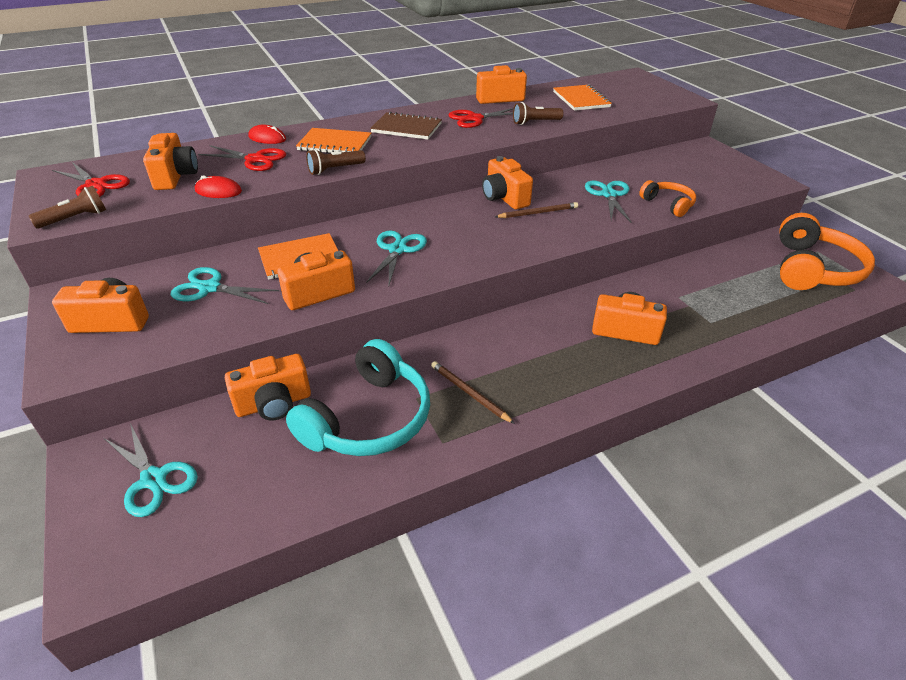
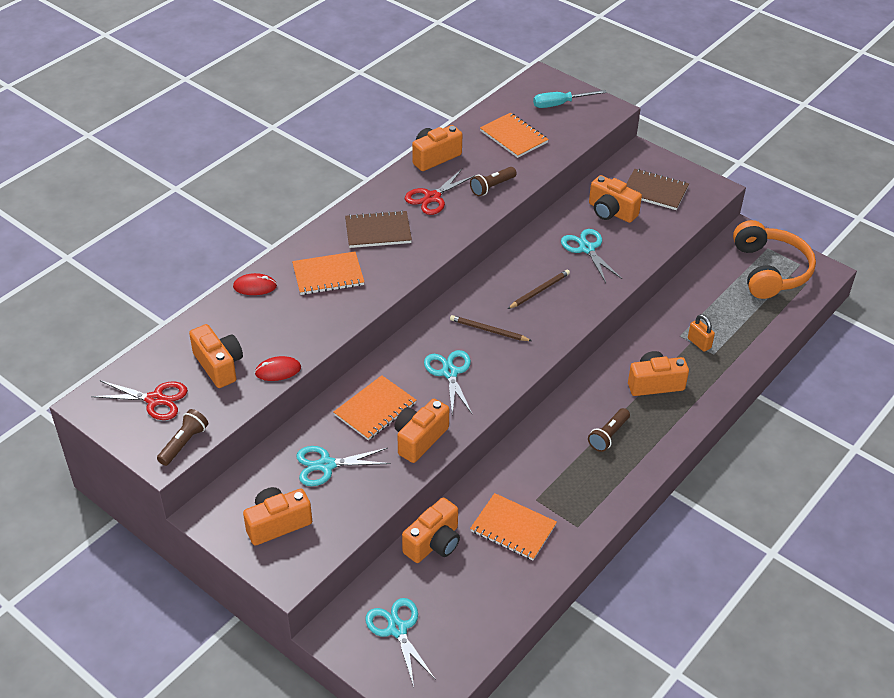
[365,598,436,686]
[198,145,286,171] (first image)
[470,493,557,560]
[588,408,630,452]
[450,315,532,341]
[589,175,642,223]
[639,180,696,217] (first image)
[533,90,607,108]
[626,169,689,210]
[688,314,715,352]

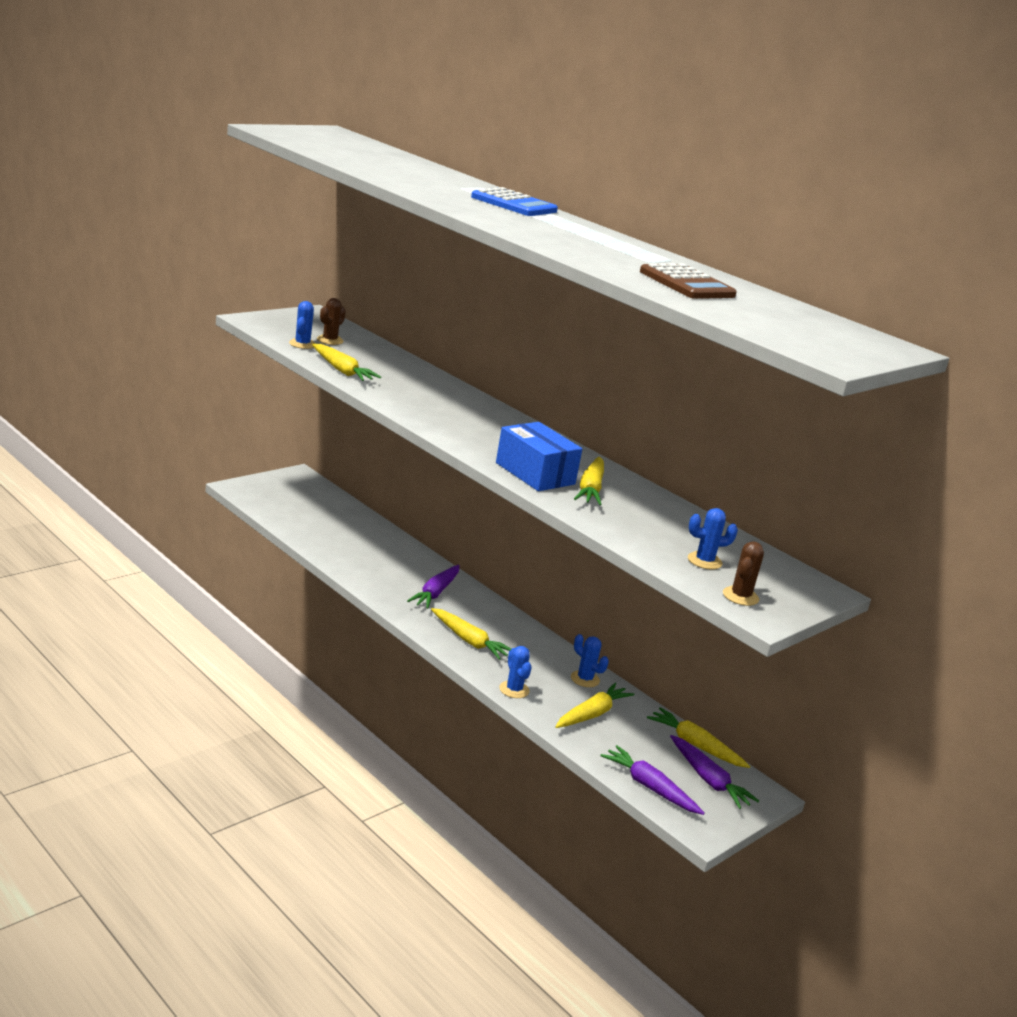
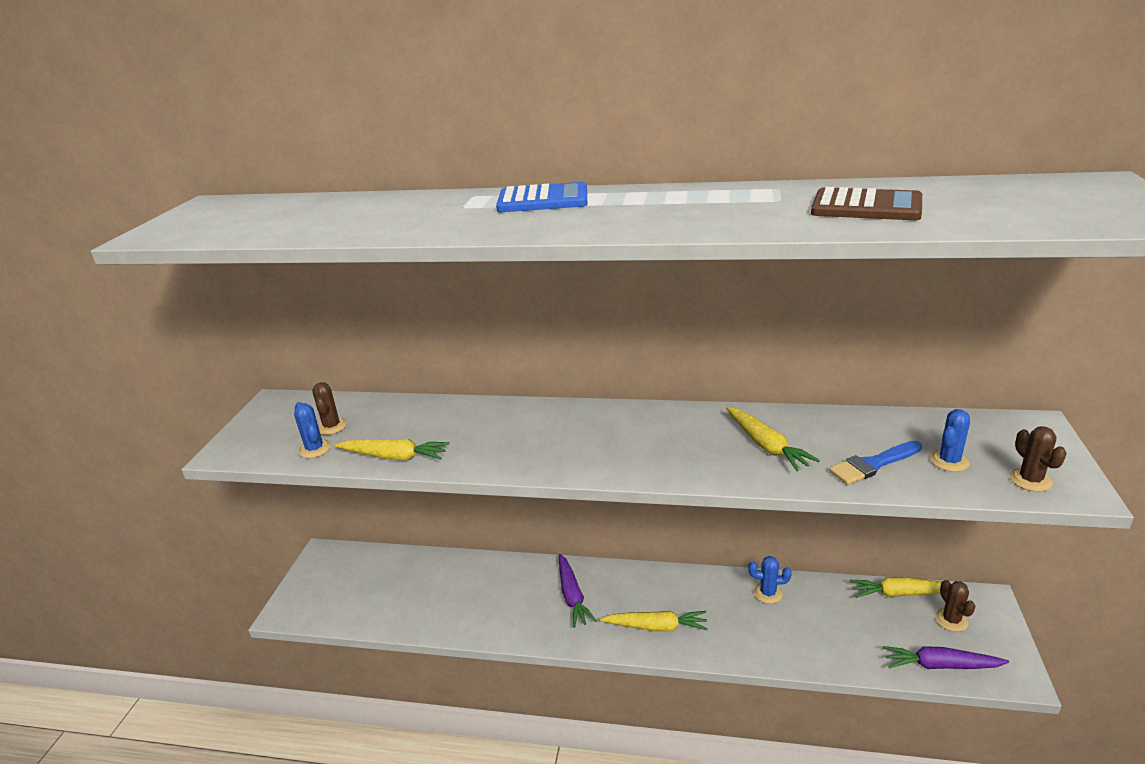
[496,422,583,491] (first image)
[499,646,532,698] (first image)
[555,683,635,728] (first image)
[935,580,975,632]
[829,441,922,485]

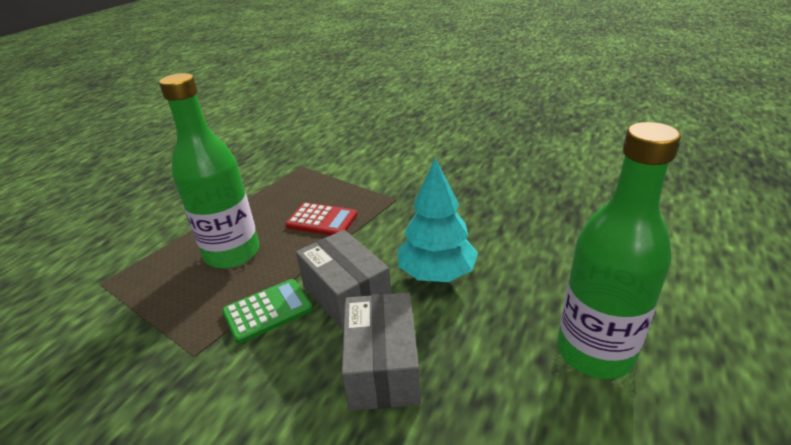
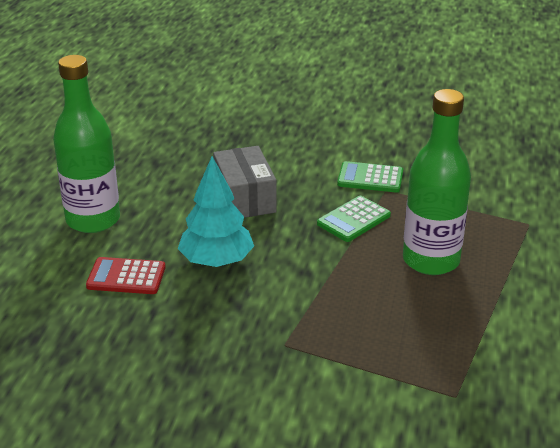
[86,257,166,294]
[296,230,391,330] (first image)
[337,161,403,192]

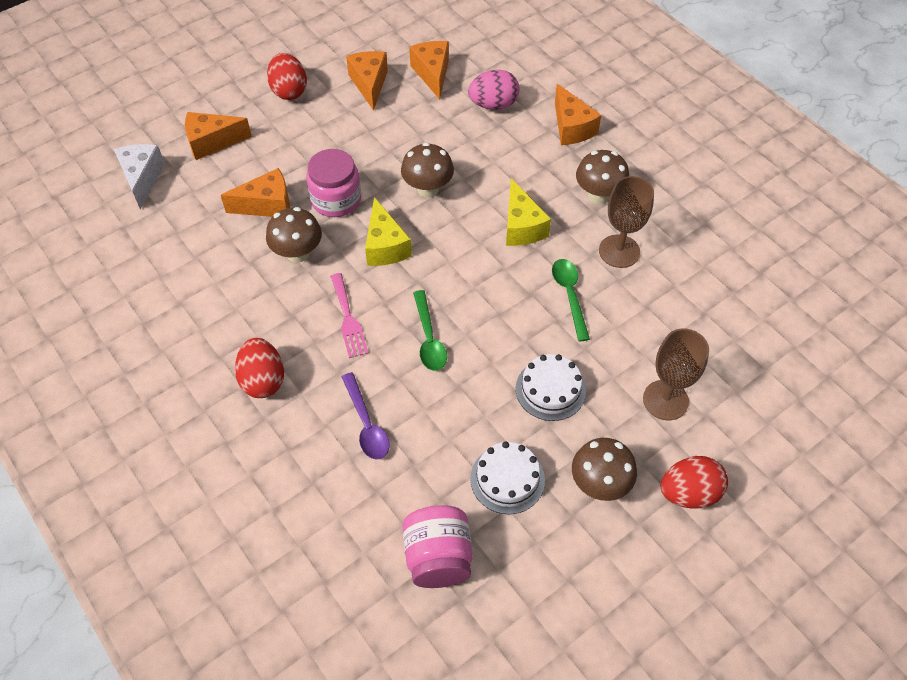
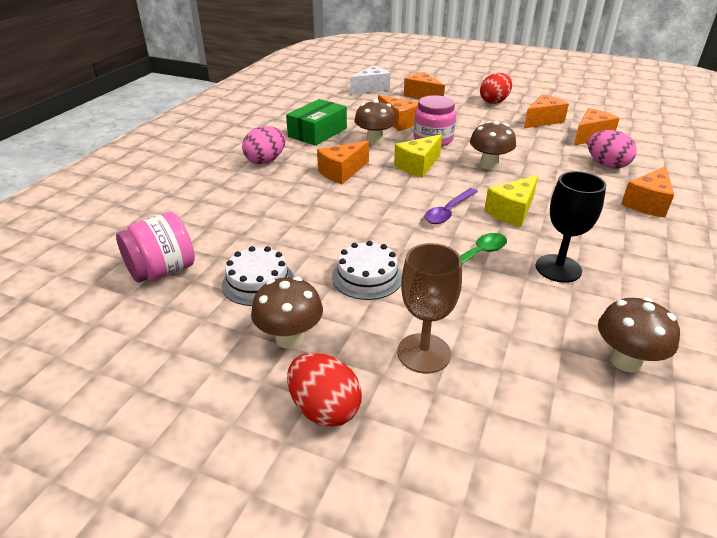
[242,126,286,164]
[317,141,369,184]
[424,188,478,224]
[413,290,447,371] (first image)
[598,297,680,373]
[536,171,606,283]
[286,99,347,146]

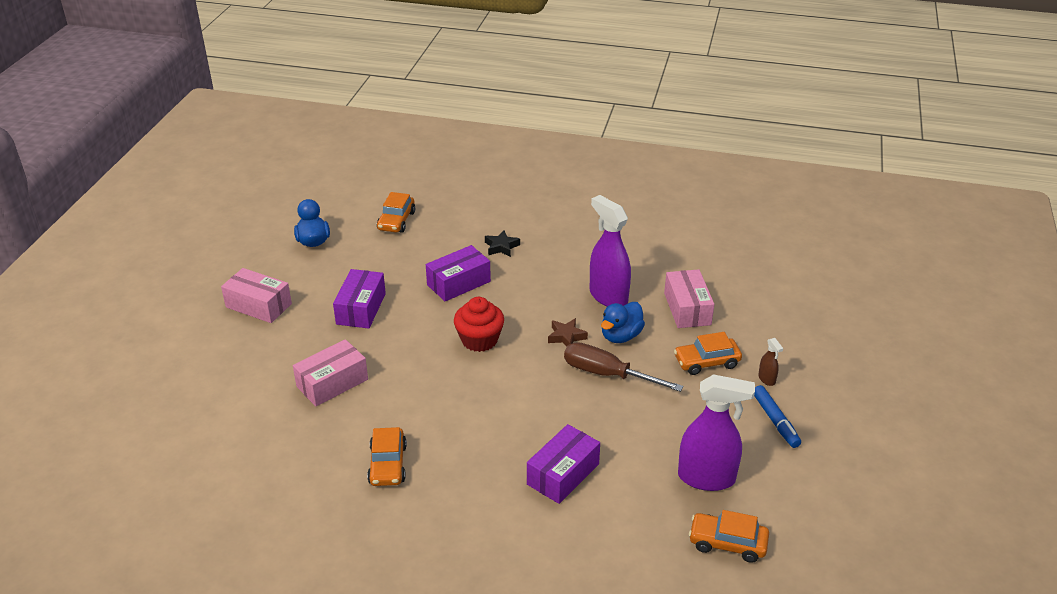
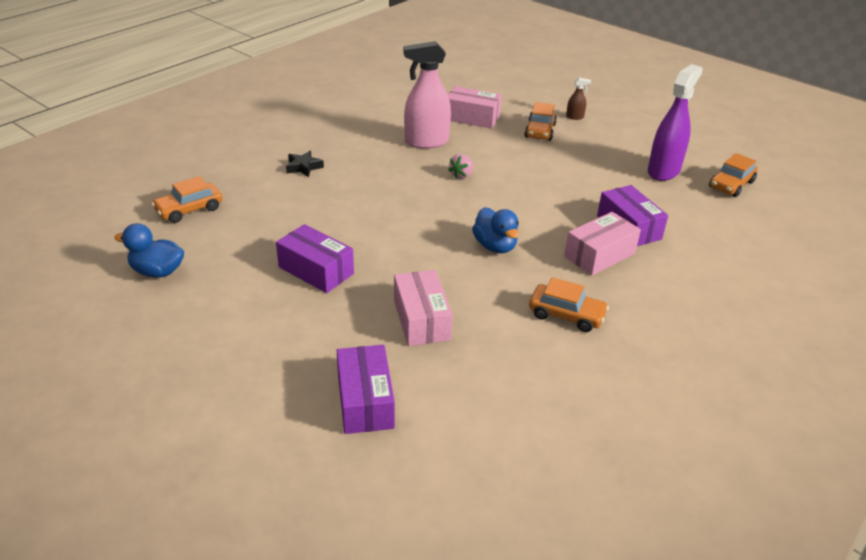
[564,212,641,276]
[151,176,223,223]
[337,345,395,434]
[454,297,504,352] (first image)
[448,154,473,179]
[564,342,684,392] (first image)
[403,41,451,149]
[472,207,519,253]
[754,385,801,448] (first image)

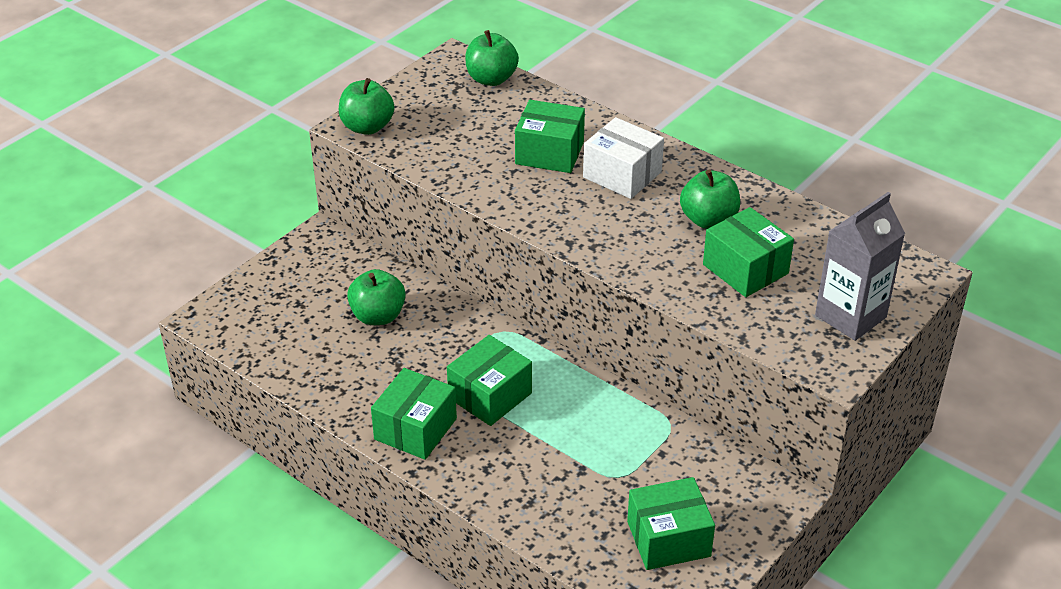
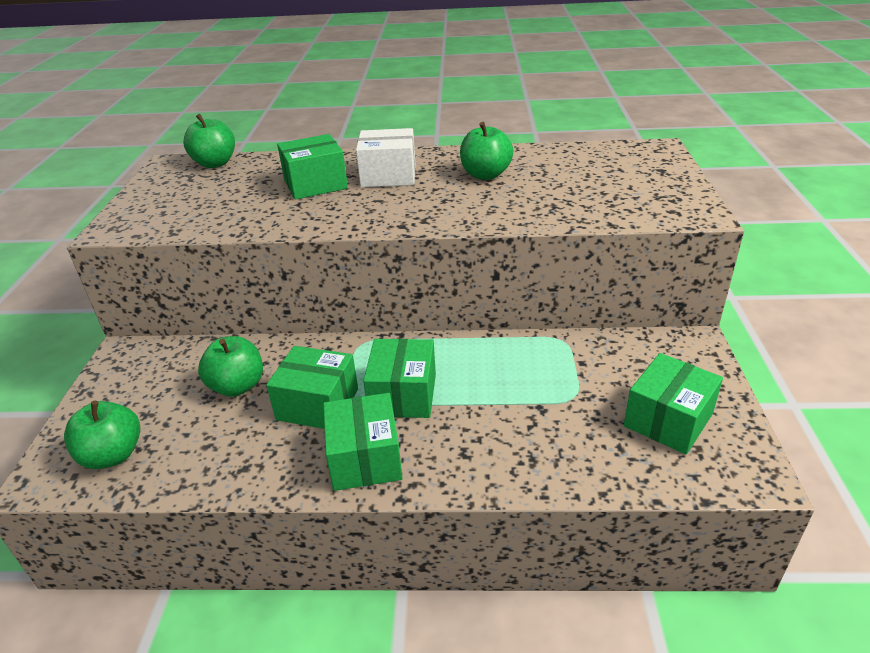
[64,401,140,469]
[266,346,358,429]
[815,192,905,341] (first image)

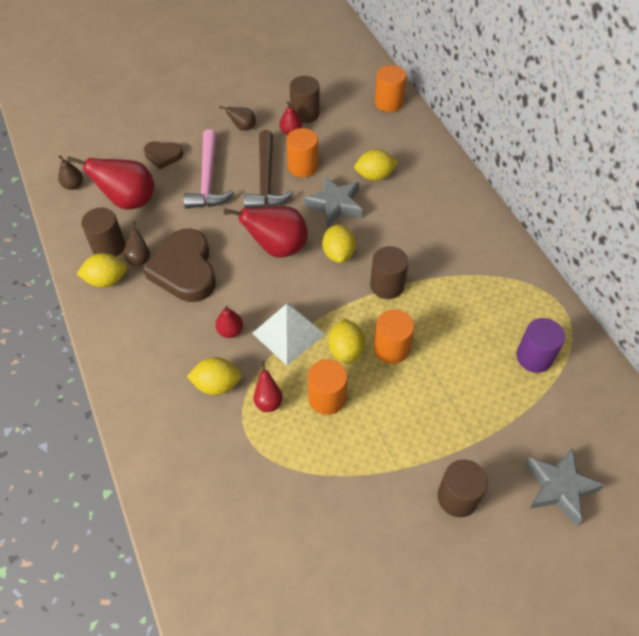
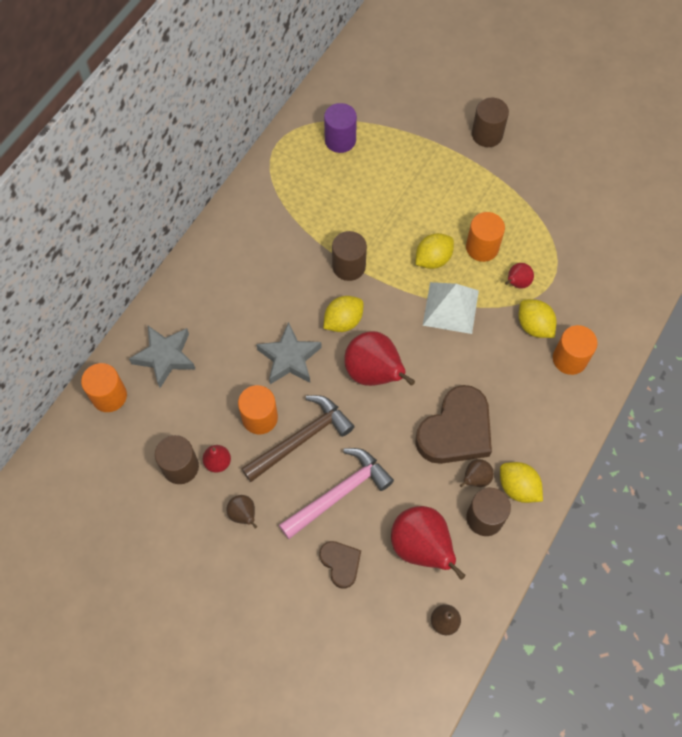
[215,306,243,338] (first image)
[354,149,399,181] (first image)
[553,325,598,375]
[129,326,195,388]

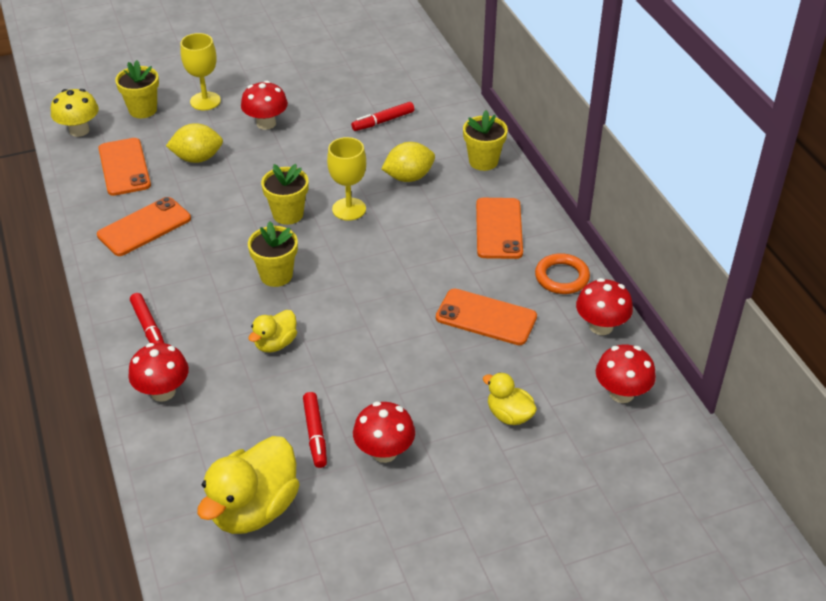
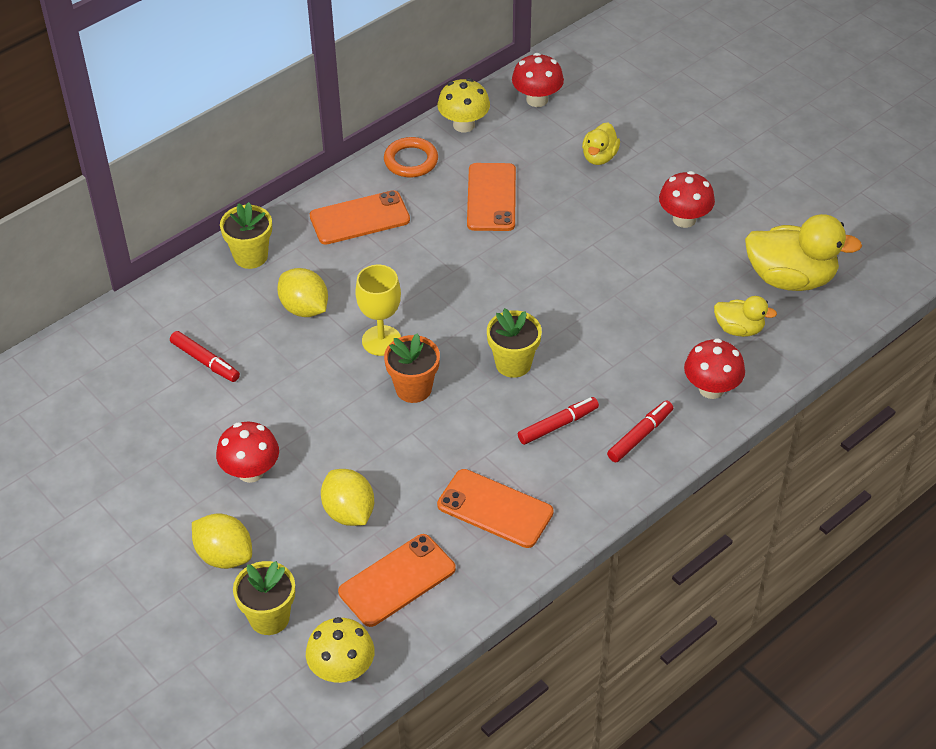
[192,513,252,569]
[714,296,777,337]
[384,333,440,403]
[518,397,599,445]
[438,78,490,132]

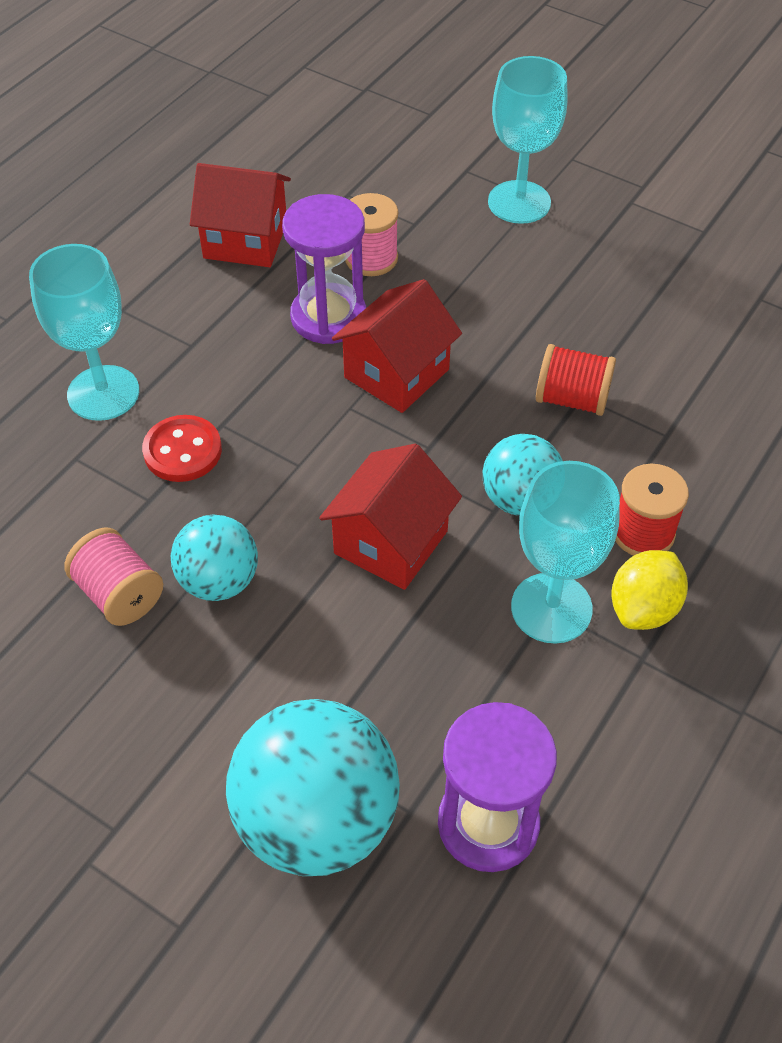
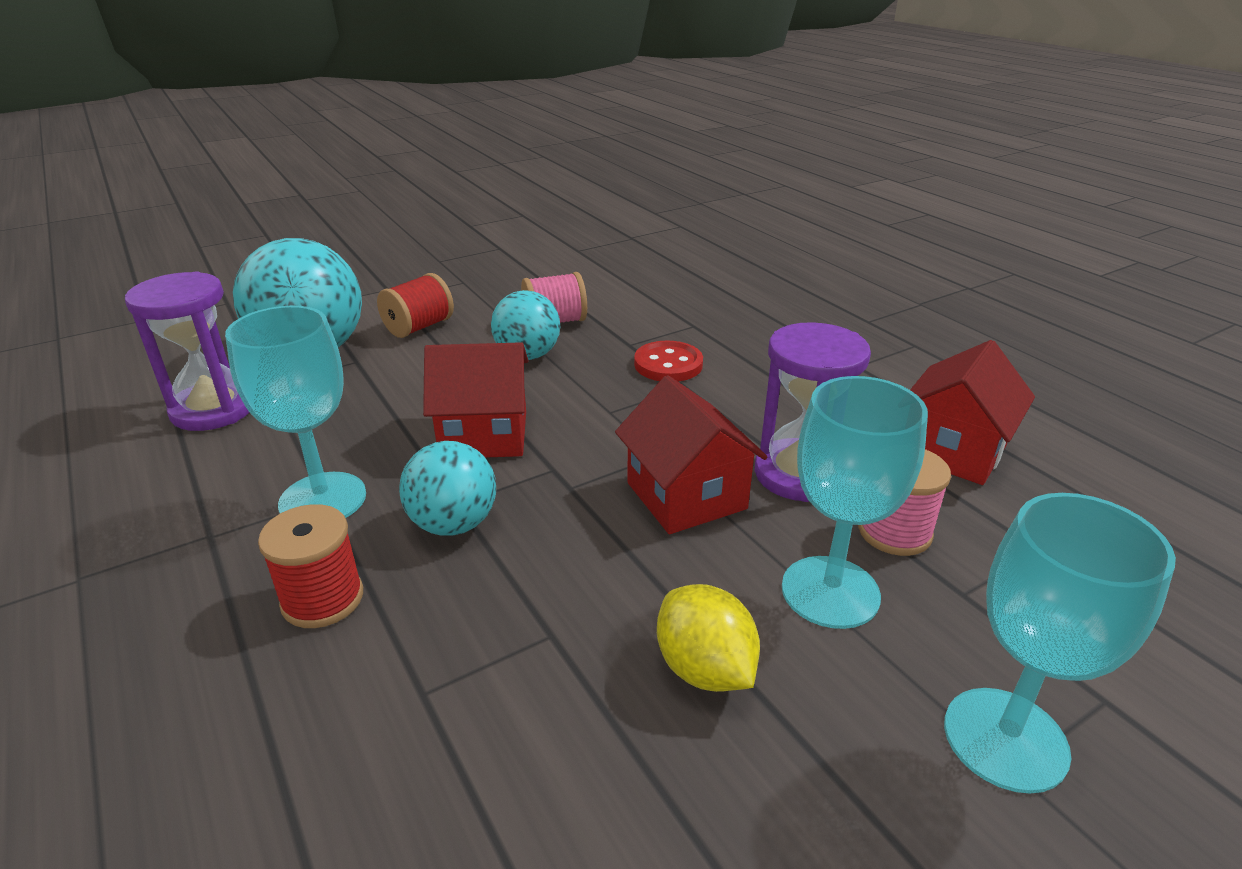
[782,376,928,629]
[423,342,528,458]
[377,273,454,338]
[657,584,760,692]

